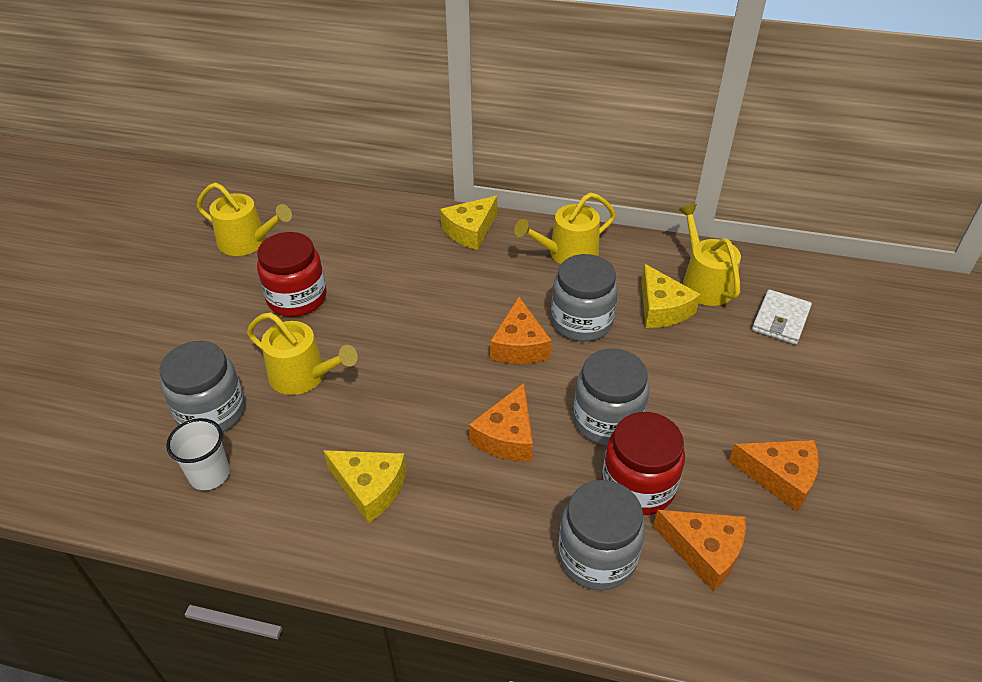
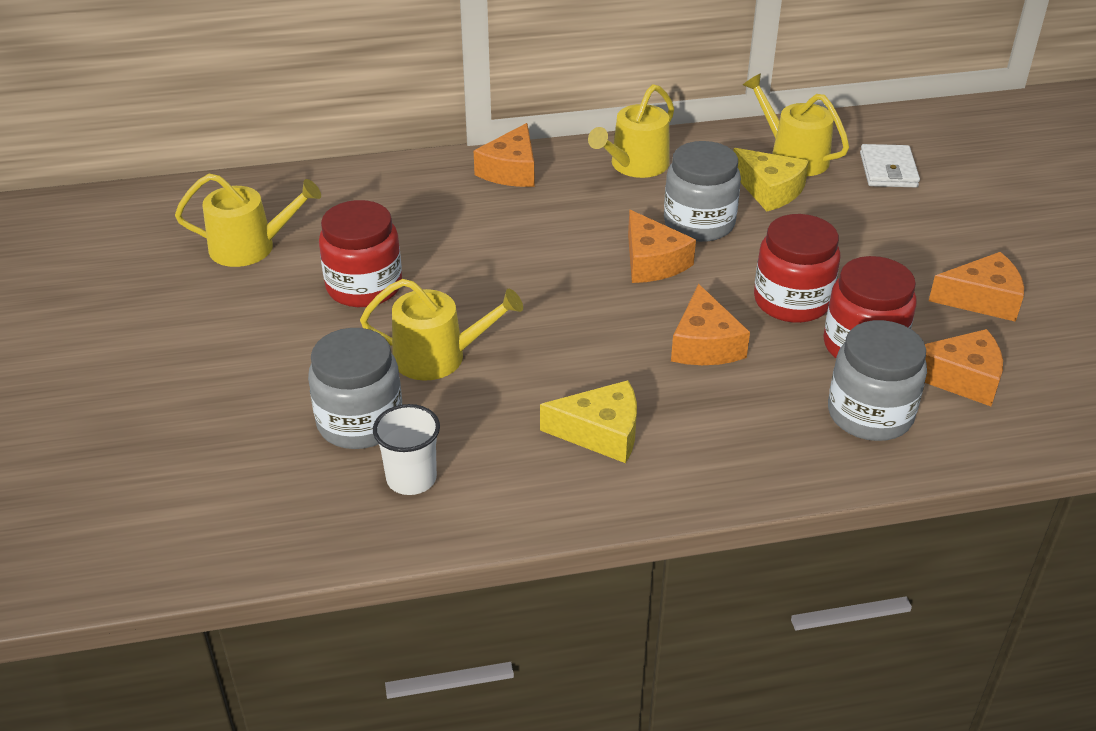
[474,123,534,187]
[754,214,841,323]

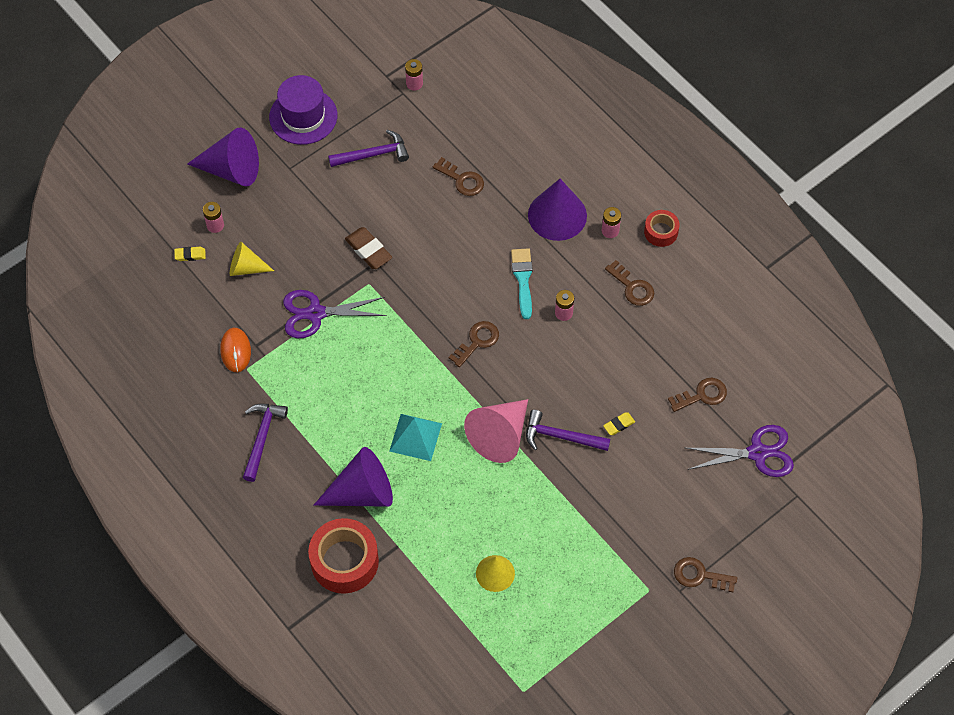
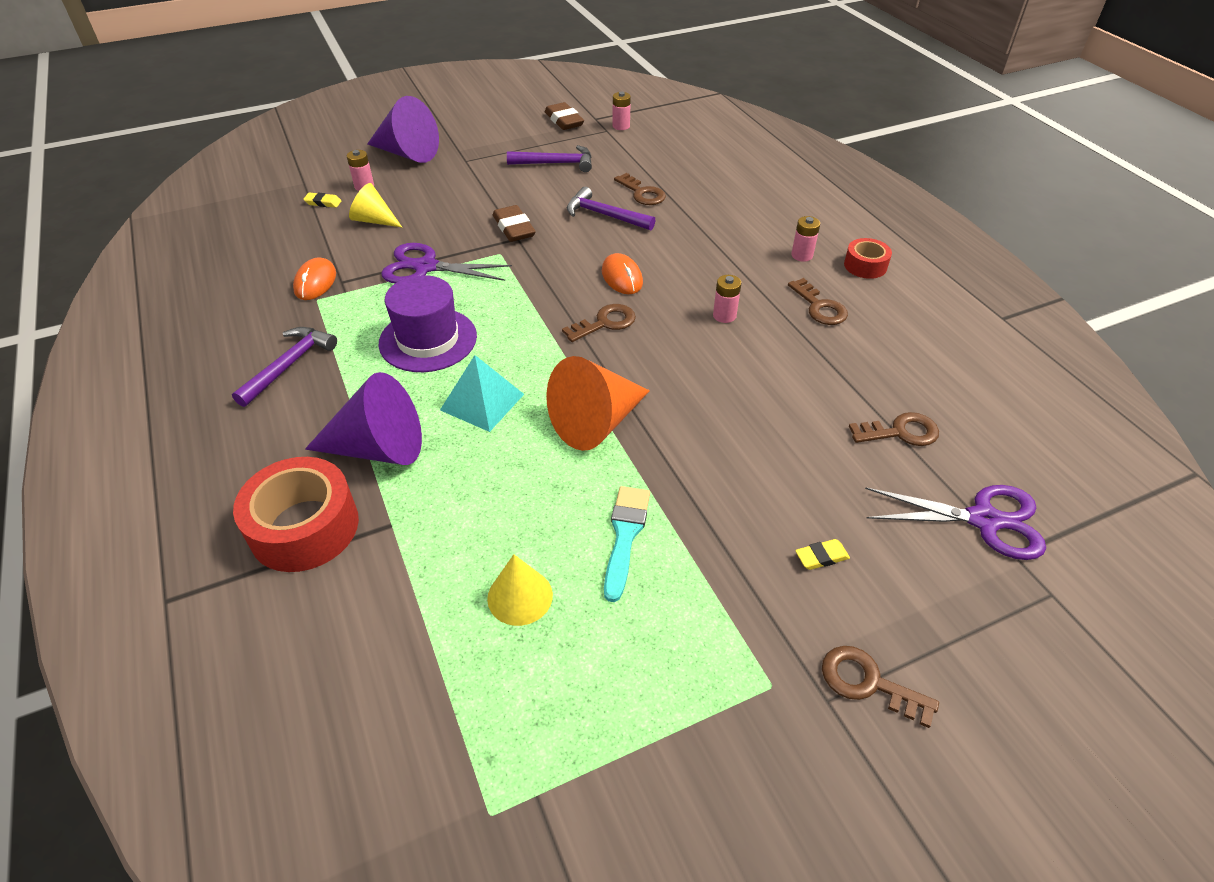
[379,275,477,372]
[546,356,650,451]
[604,486,650,602]
[567,187,655,230]
[528,179,587,241] (first image)
[795,539,850,570]
[545,102,584,130]
[602,253,643,294]

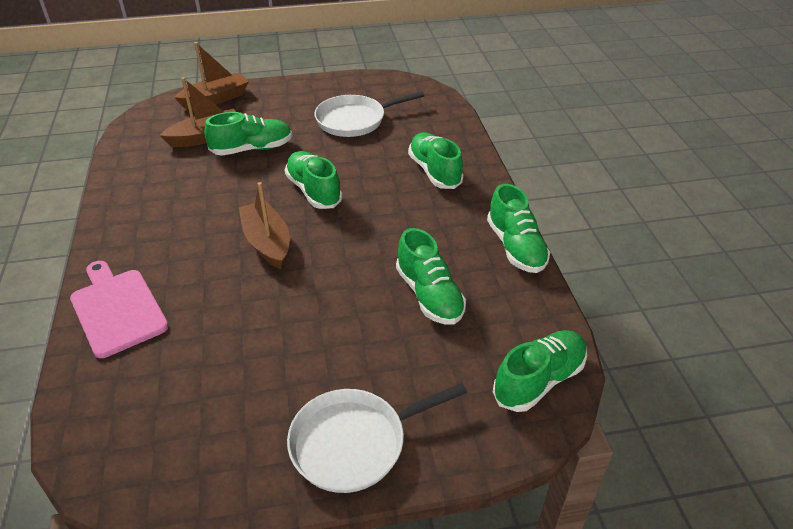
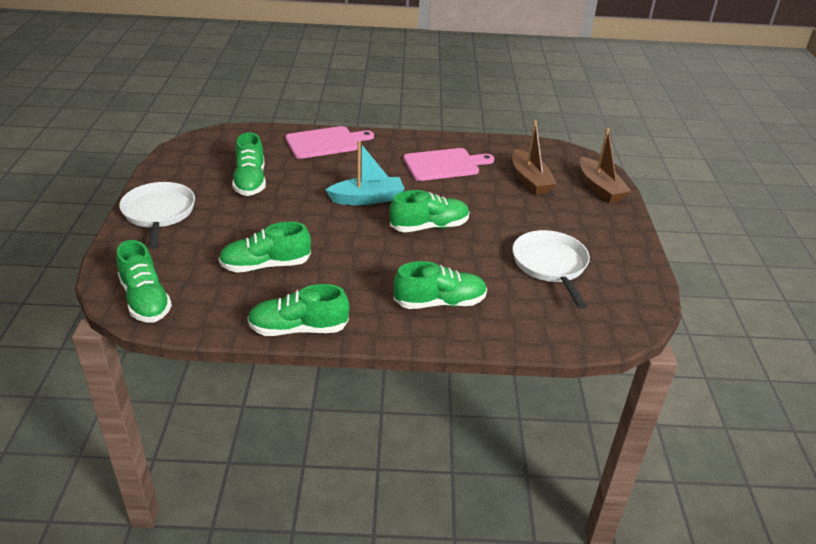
[232,132,266,196]
[326,141,405,205]
[403,148,494,181]

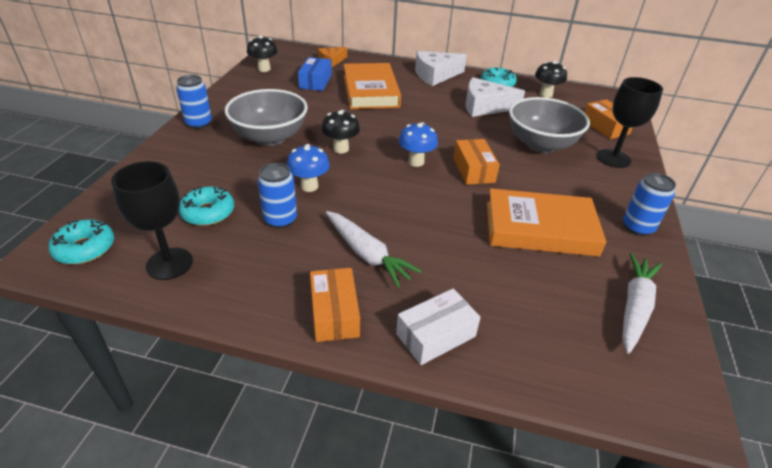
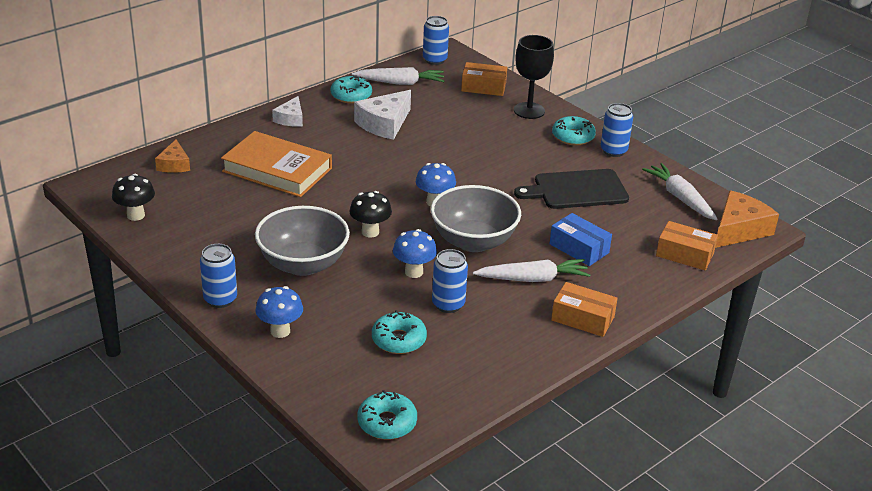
[111,161,193,280] (first image)
[550,213,612,266]
[396,288,481,365] (first image)
[272,96,303,127]
[656,221,718,270]
[514,169,629,209]
[431,185,521,252]
[352,67,444,85]
[256,286,303,338]
[423,16,449,65]
[552,116,596,145]
[715,190,779,248]

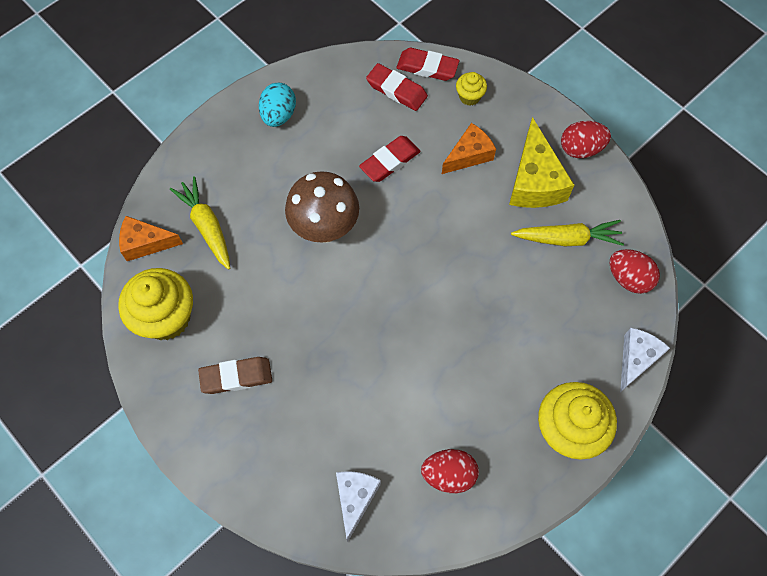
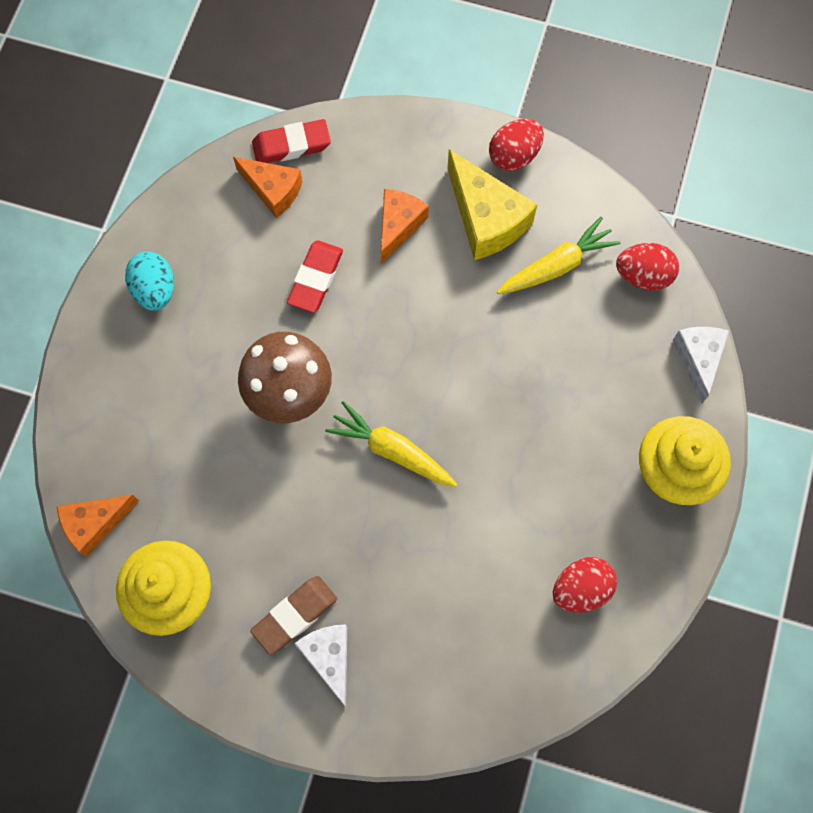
[325,401,457,487]
[294,624,347,707]
[233,157,302,218]
[456,72,487,106] (first image)

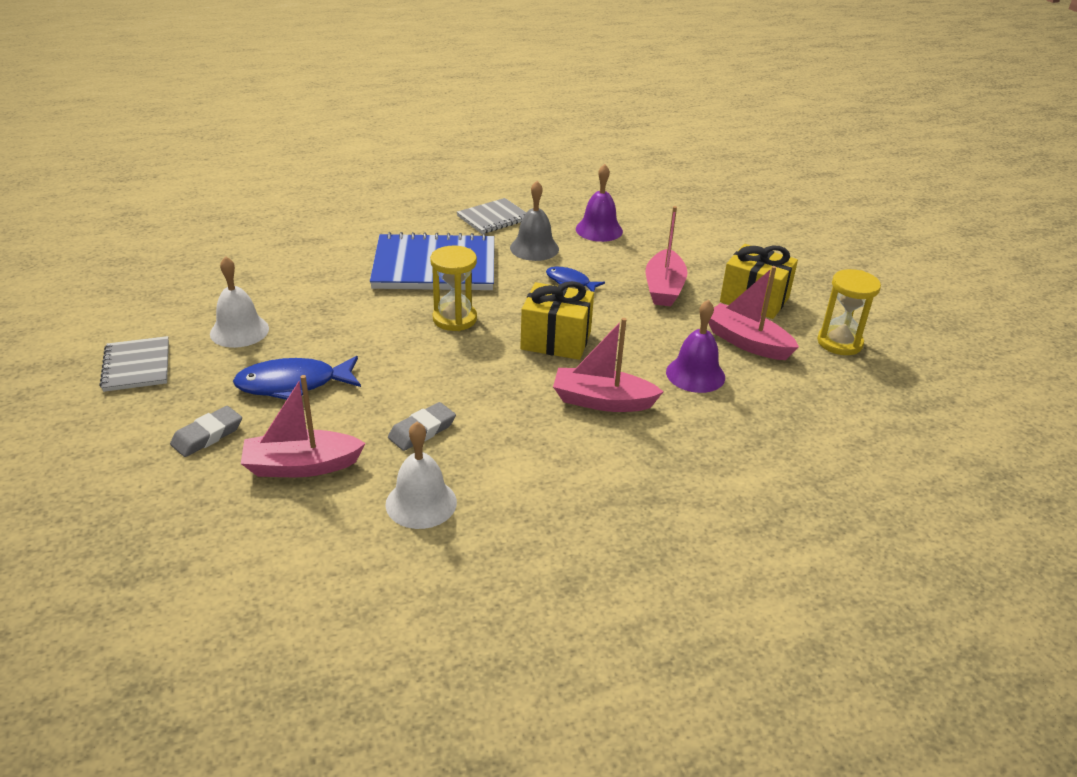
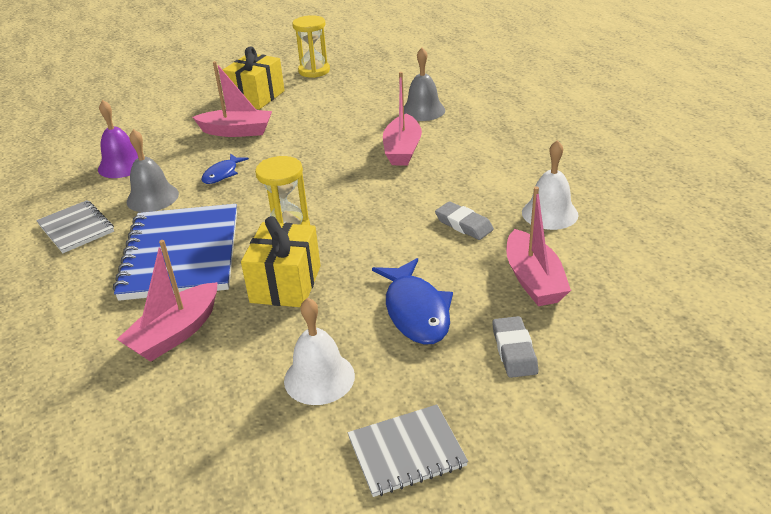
[492,316,538,378]
[241,216,321,307]
[666,300,725,393] (first image)
[117,240,218,362]
[404,48,445,121]

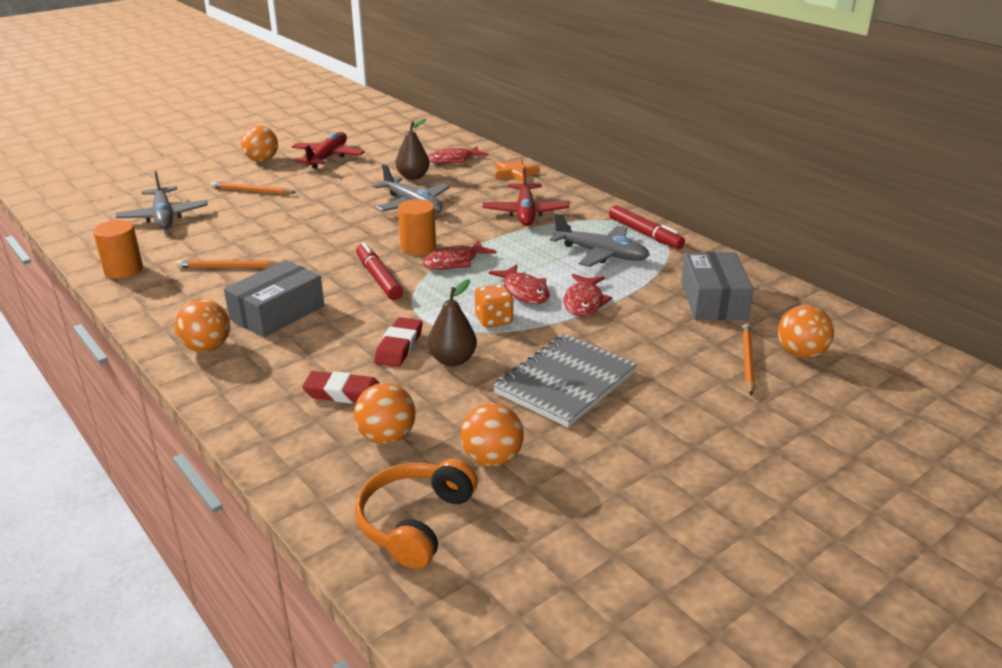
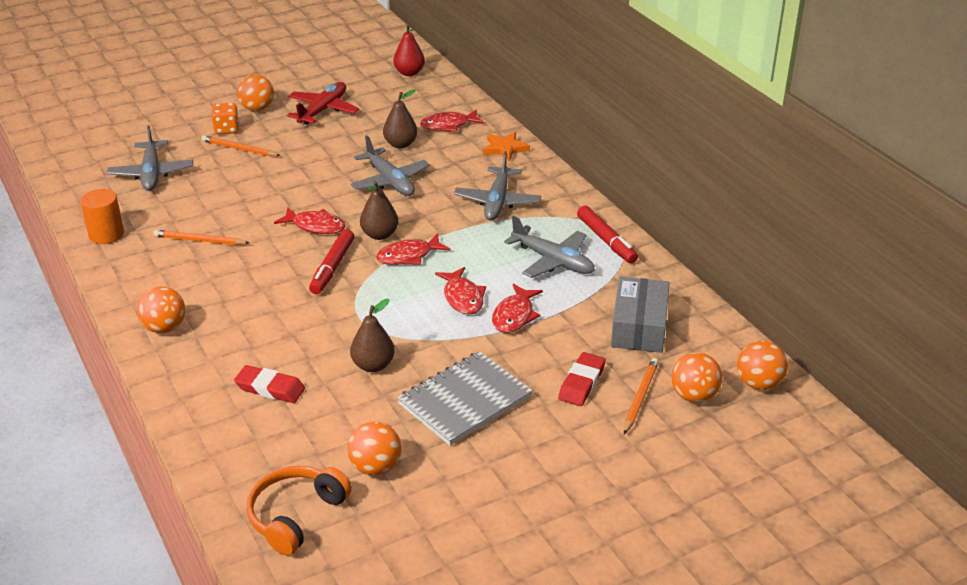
[224,260,324,337] (first image)
[737,341,788,390]
[309,229,354,294]
[558,352,606,406]
[360,181,398,240]
[212,103,239,134]
[454,151,541,221]
[274,207,345,234]
[393,25,425,76]

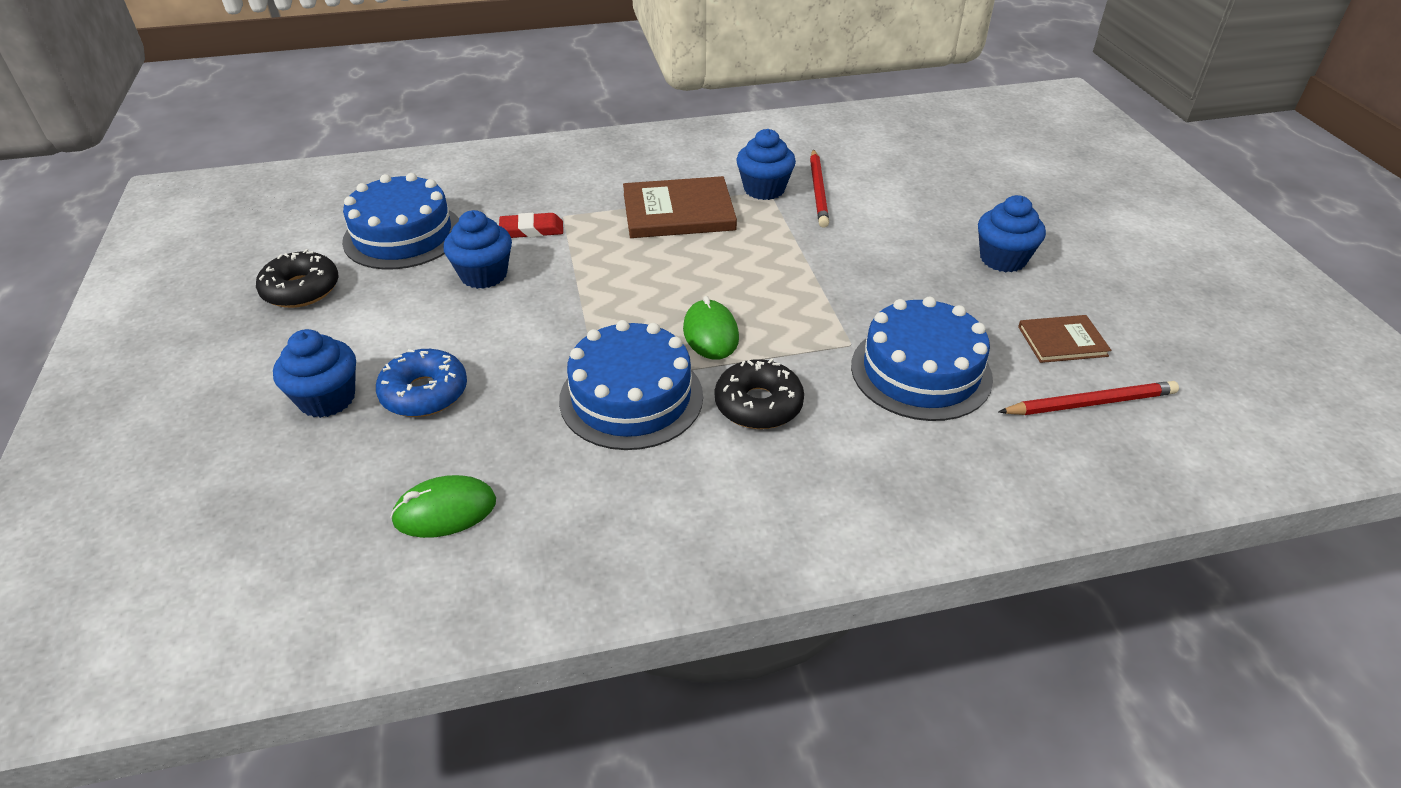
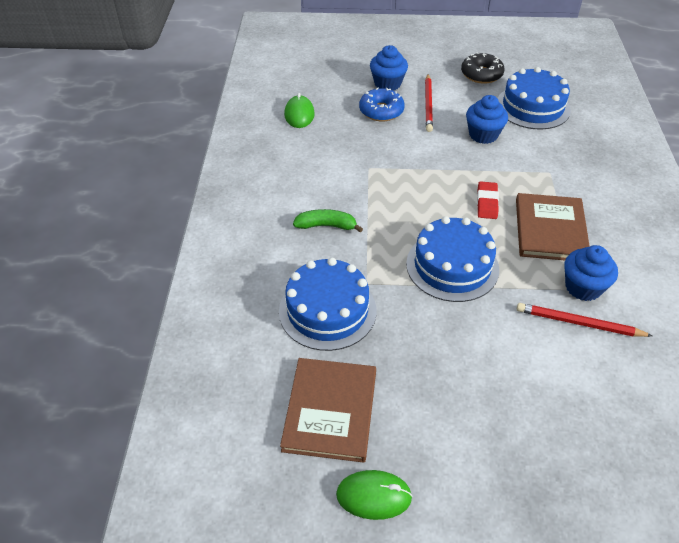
[477,181,499,219]
[406,216,499,302]
[336,470,413,520]
[293,209,363,232]
[978,195,1046,272] (first image)
[425,74,433,132]
[280,358,376,463]

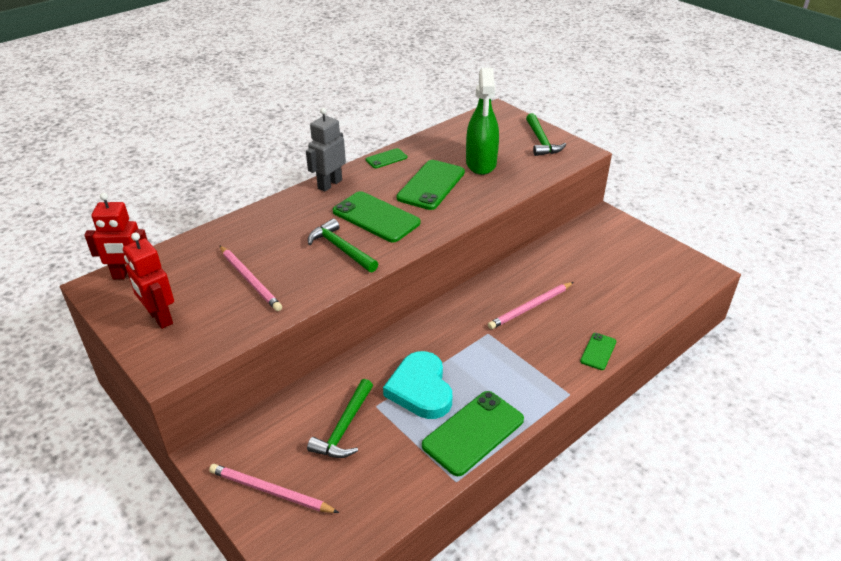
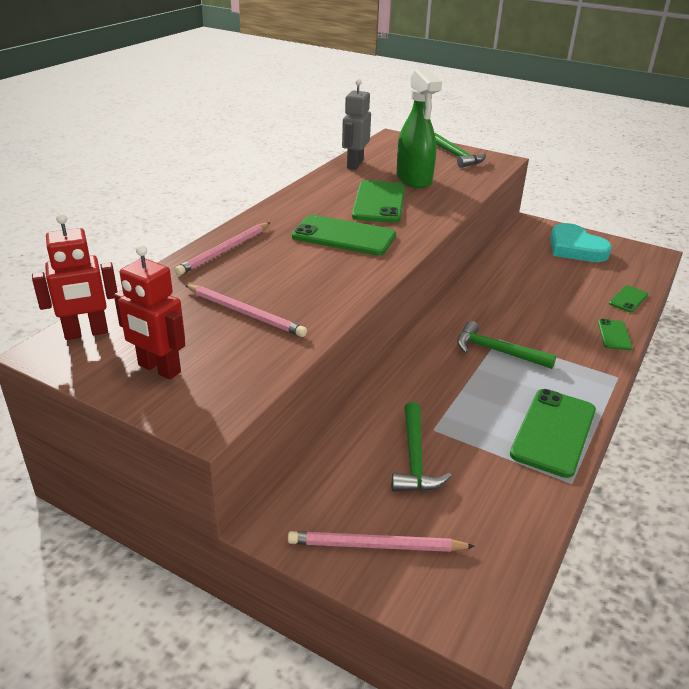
[342,79,371,170]
[457,321,557,369]
[609,285,648,312]
[550,223,612,262]
[175,223,270,275]

